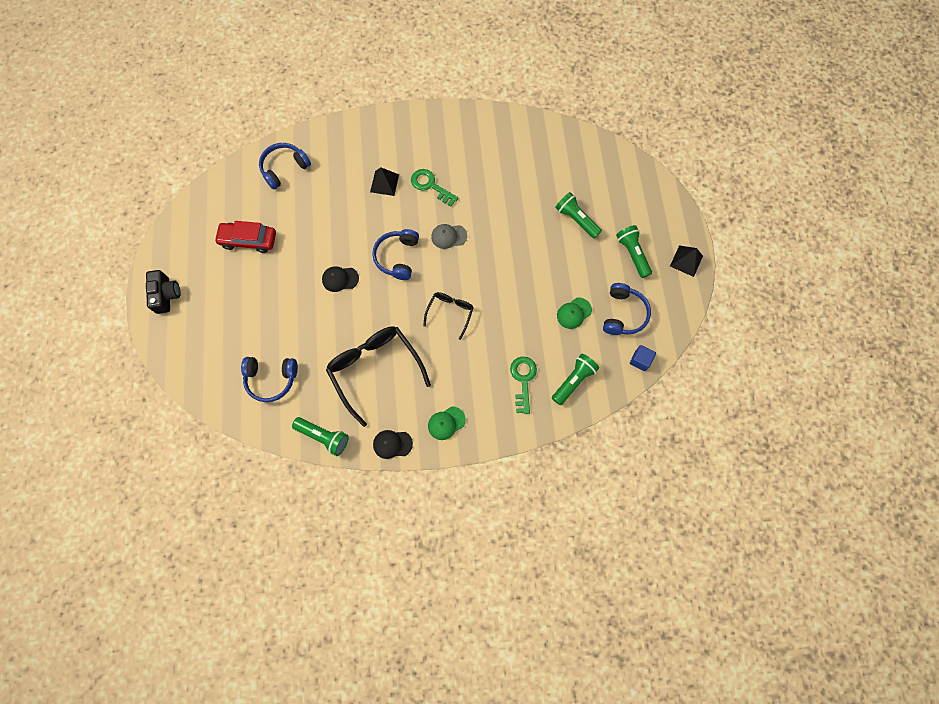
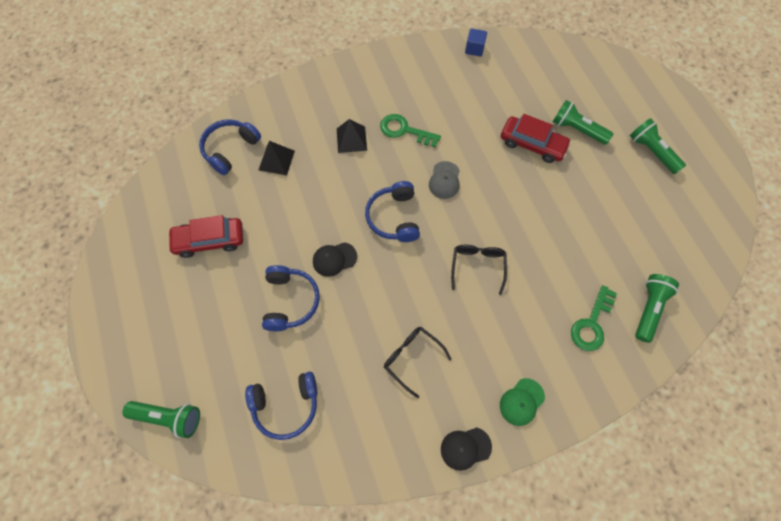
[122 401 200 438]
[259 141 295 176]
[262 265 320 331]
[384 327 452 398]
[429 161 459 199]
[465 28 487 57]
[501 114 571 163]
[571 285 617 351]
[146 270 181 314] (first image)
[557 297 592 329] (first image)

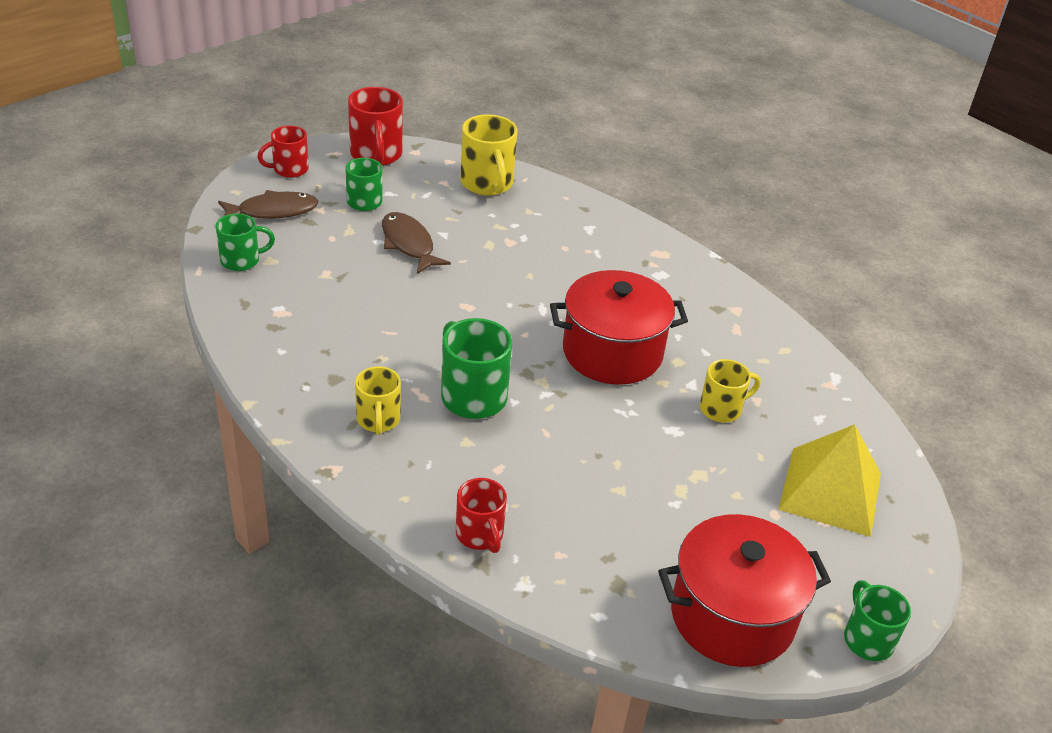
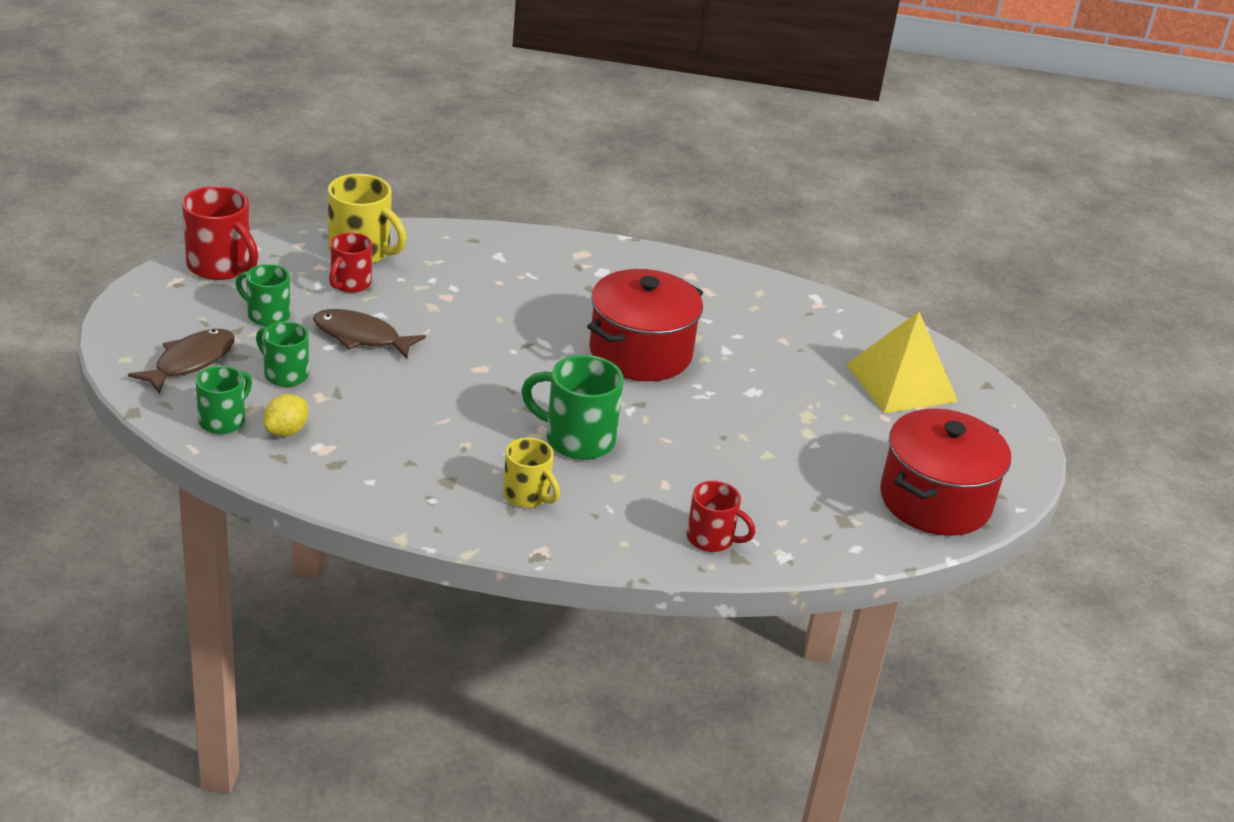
[256 321 309 387]
[263 394 308 436]
[329 232 372 293]
[700 359 761 423] (first image)

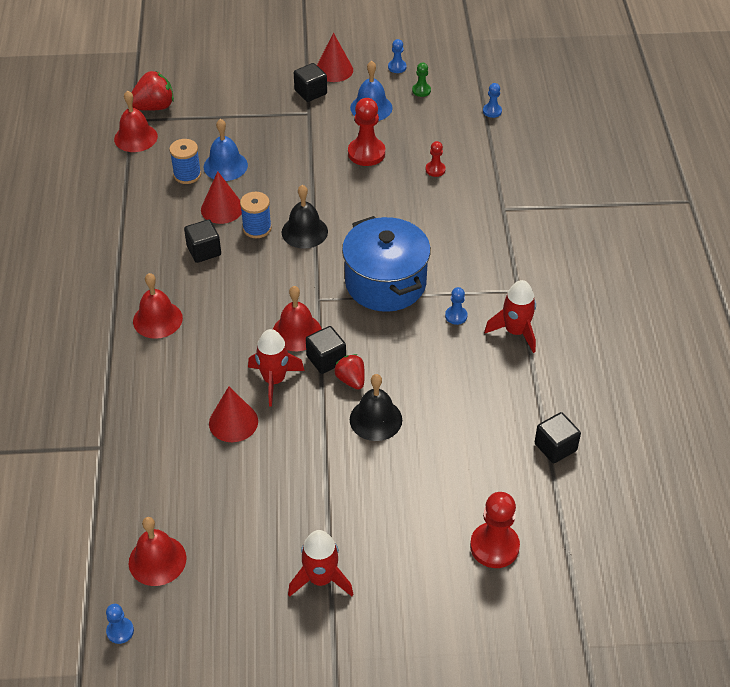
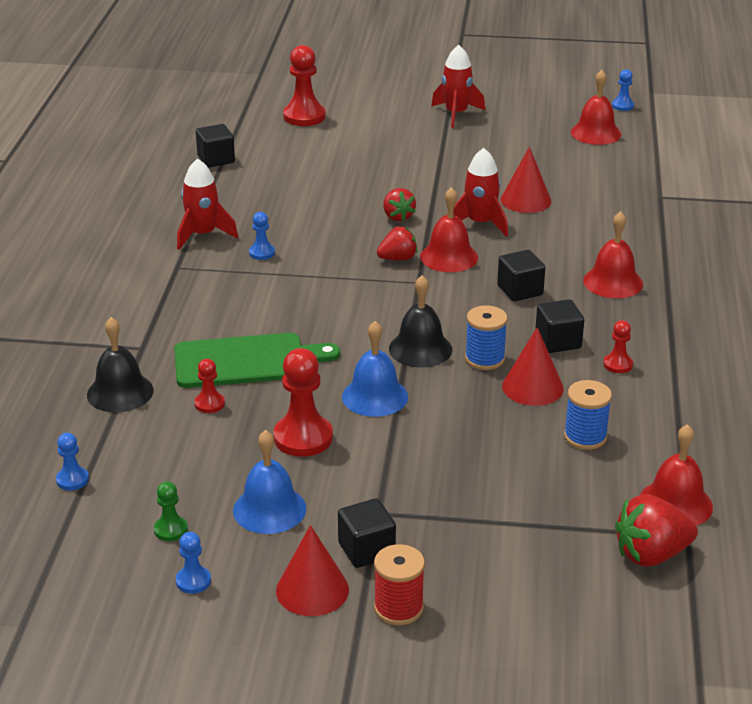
[87 317 154 413]
[174 333 340 388]
[342 321 408 417]
[374 544 425 625]
[377 226 417 260]
[497 250 545 301]
[603 320 633 373]
[342 216 431 312] (first image)

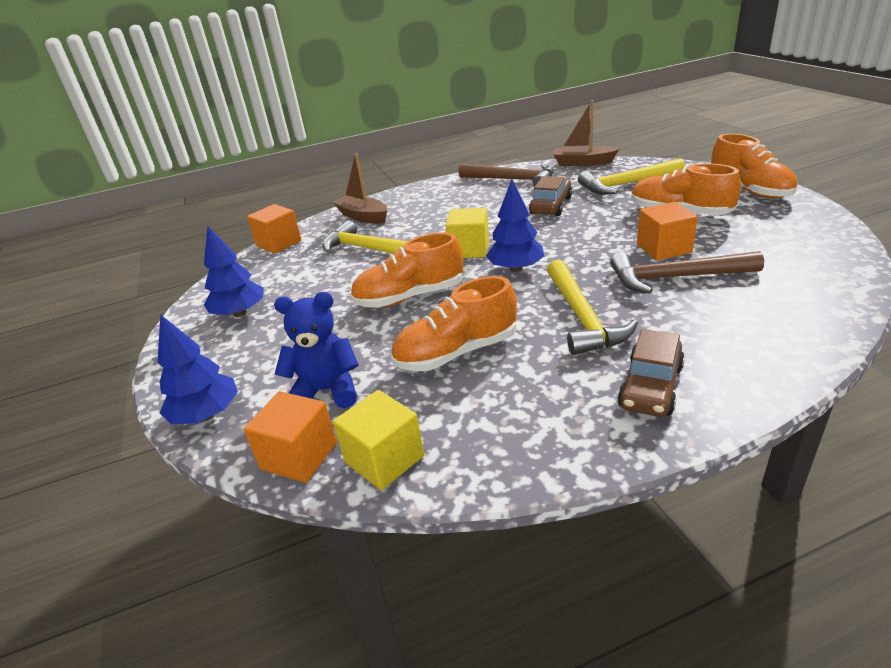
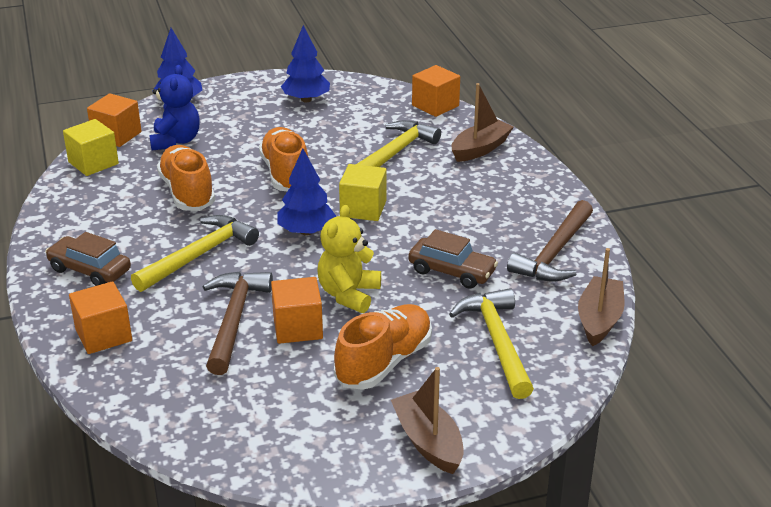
[69 281 132 354]
[131 215 259 292]
[317 205 381 313]
[391 367 464 474]

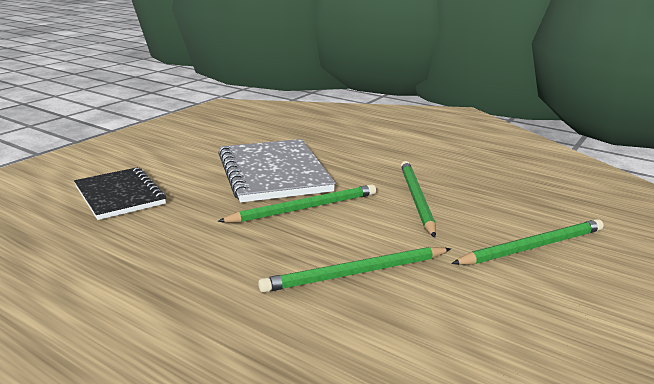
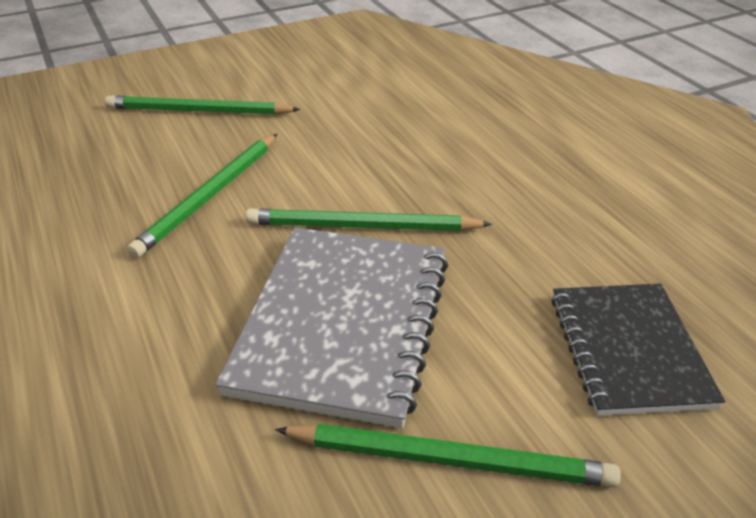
[275 424 621 488]

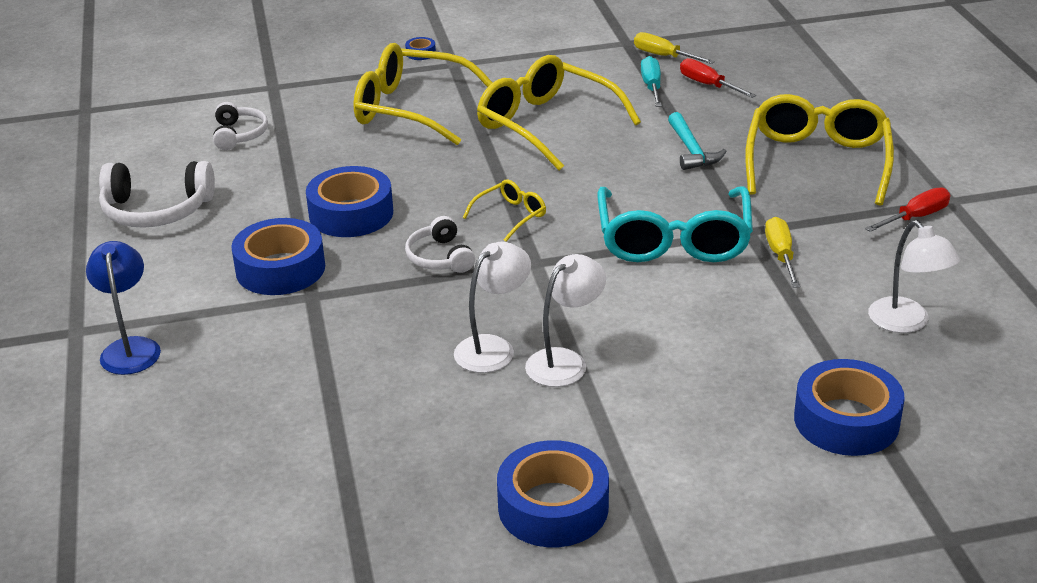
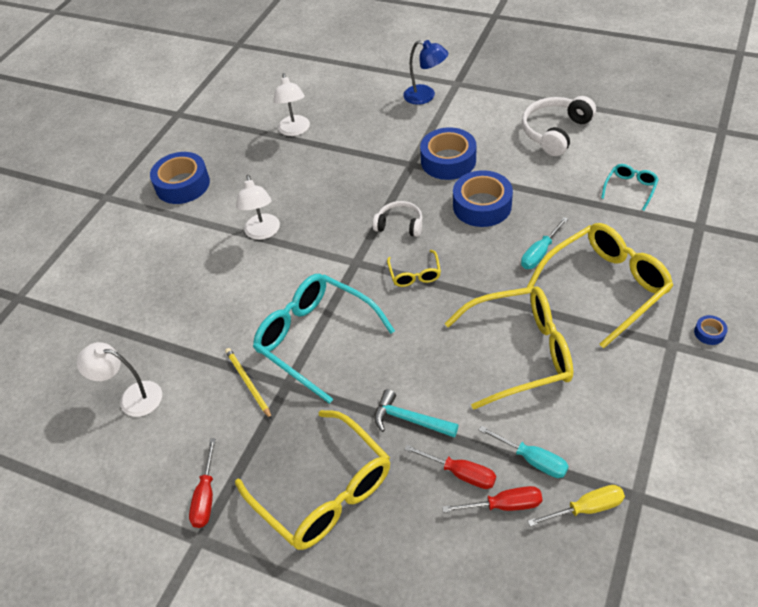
[225 348 272 419]
[273 73 310 136]
[404 445 496 489]
[521 217 568 269]
[601 164 659 211]
[794 359 905 456] (first image)

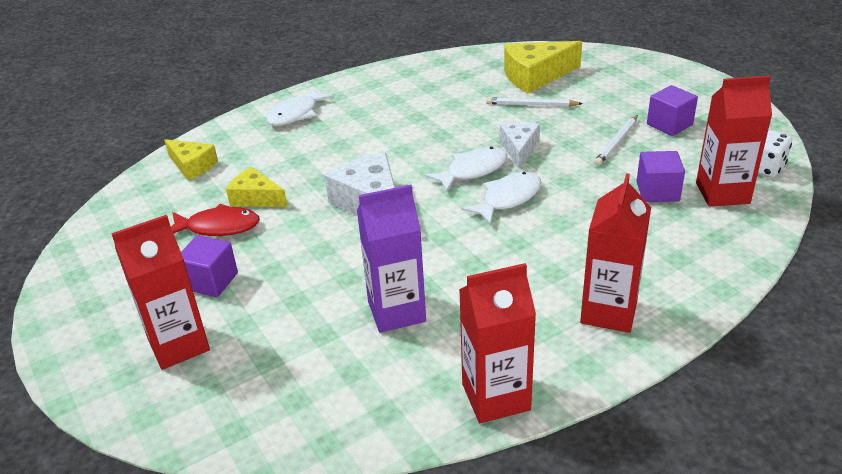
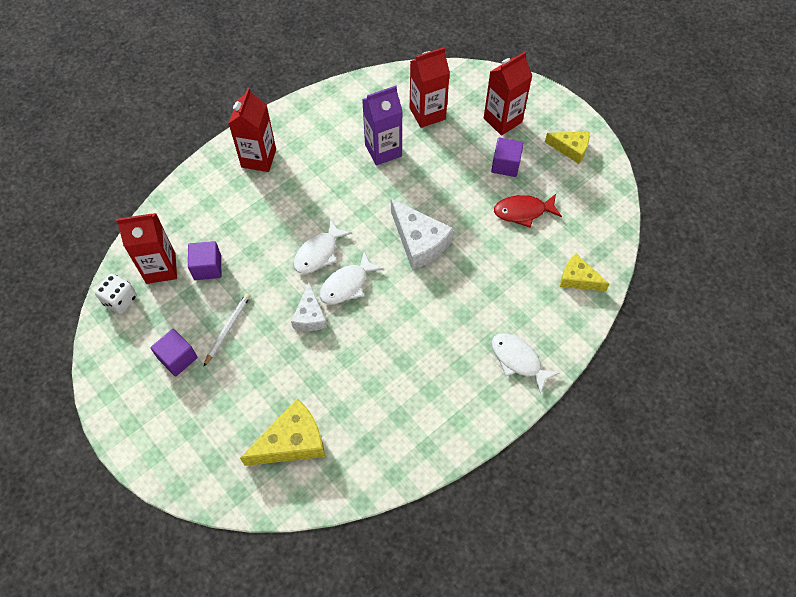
[410 47 450 128]
[492 333 560 394]
[545 131 589 164]
[486 97 583 107] (first image)

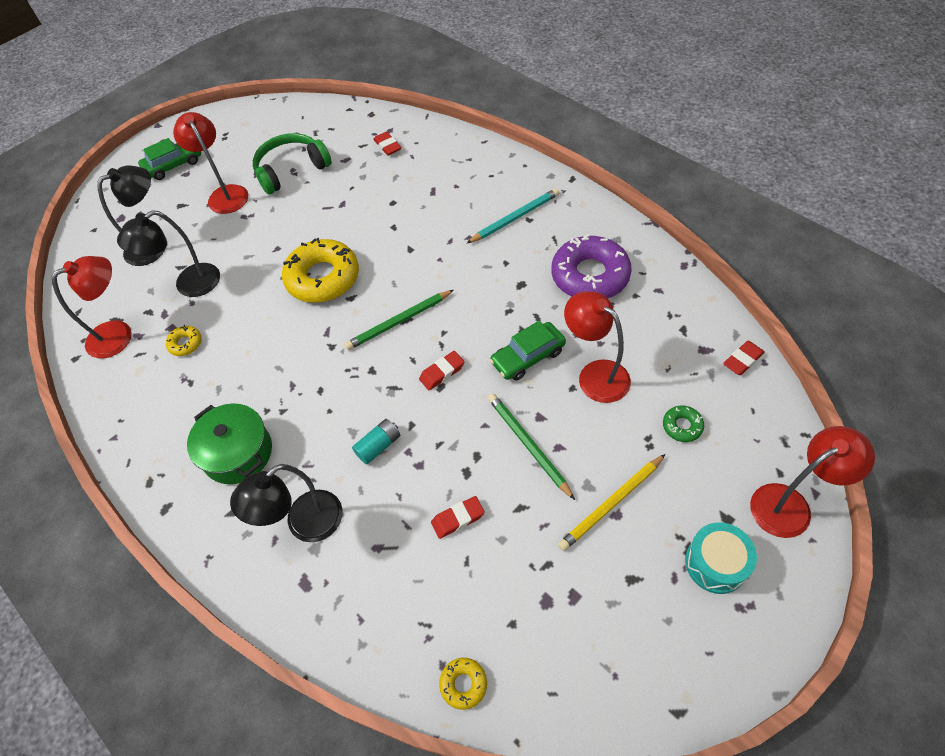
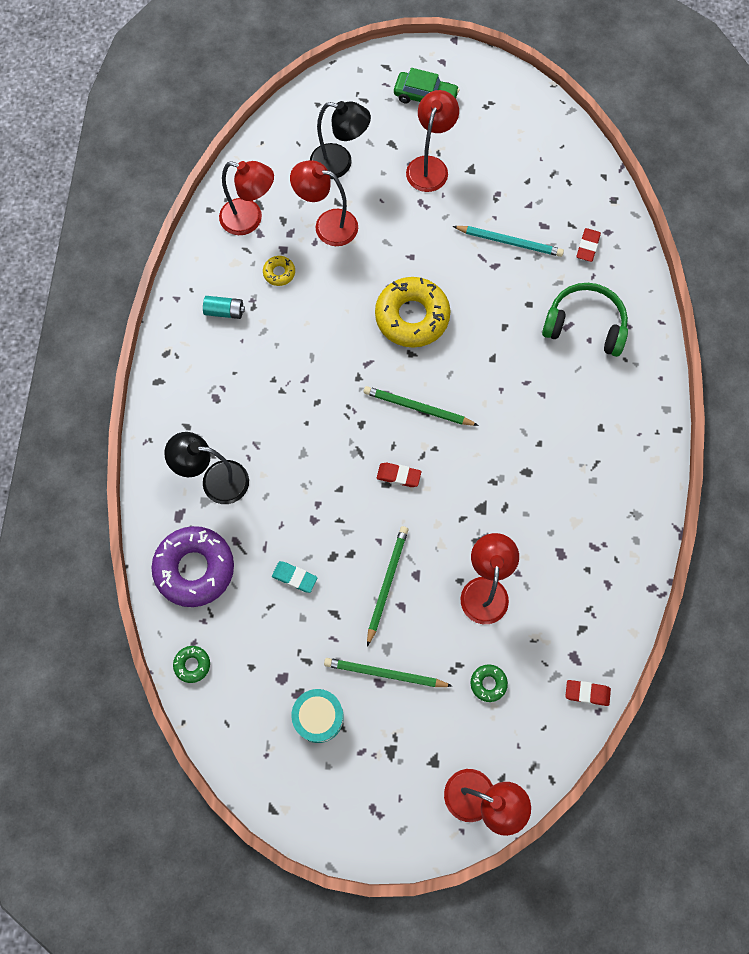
[151 526 234 607]
[173 646 210 683]
[203 296 245 319]
[272 561 317 593]
[290 160 358 246]
[291 689 344 743]
[324 658 452 687]
[452 226 564 257]
[542 283 628 357]
[187 403 272 484] (first image)
[490 321 566 381] (first image)

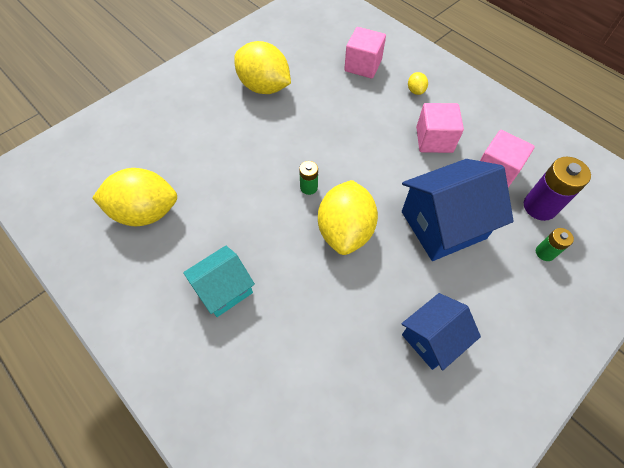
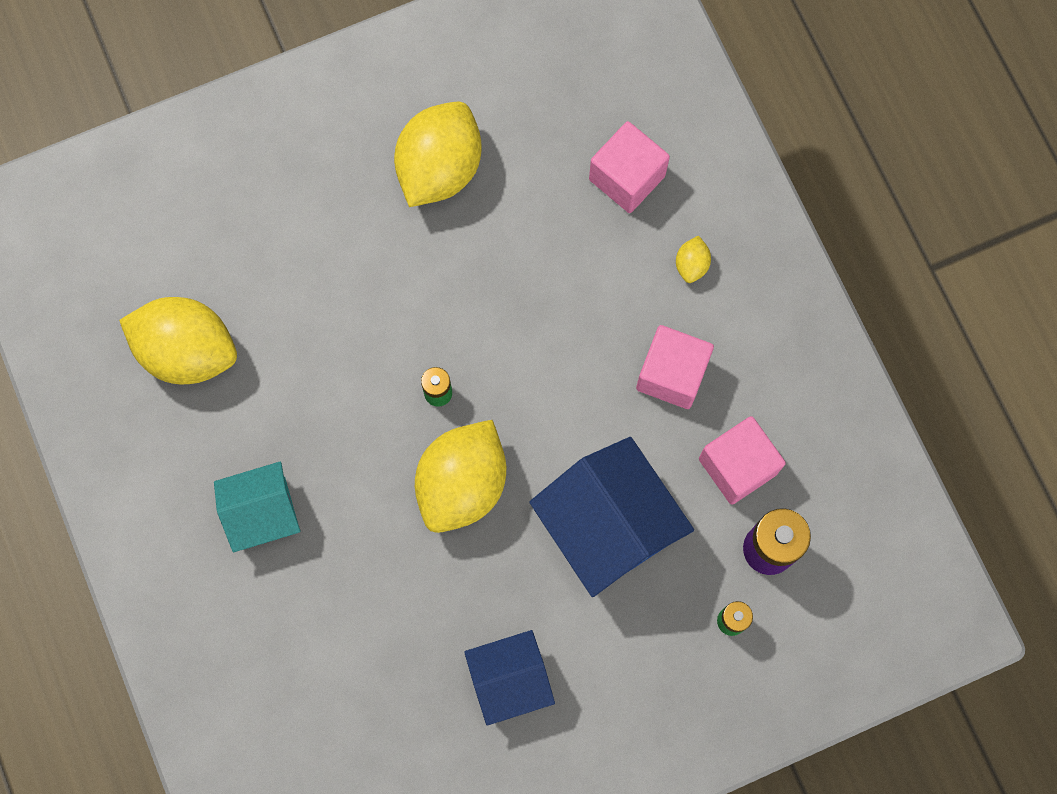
[394 102 481 207]
[529 437 694 597]

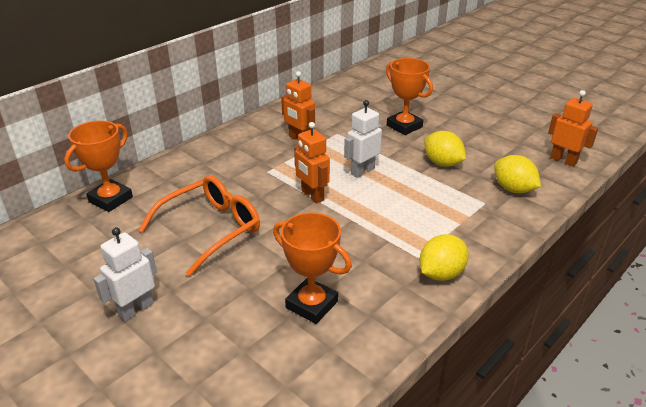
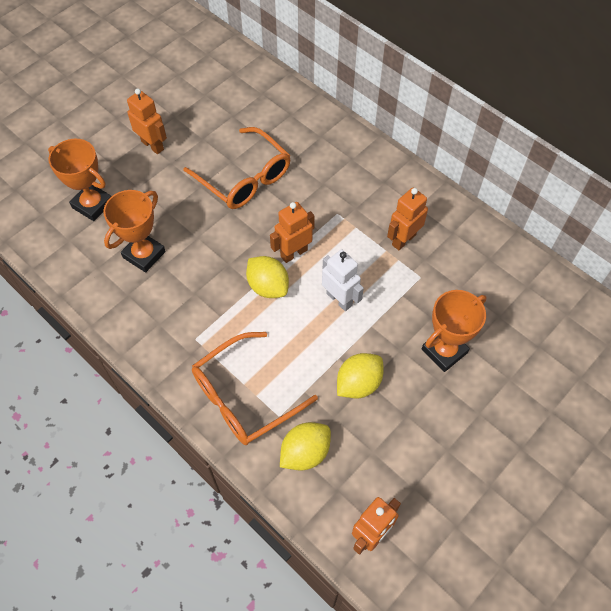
[48 139 112 221]
[127 88 167 154]
[192 332 318 445]
[246 256 289 298]

